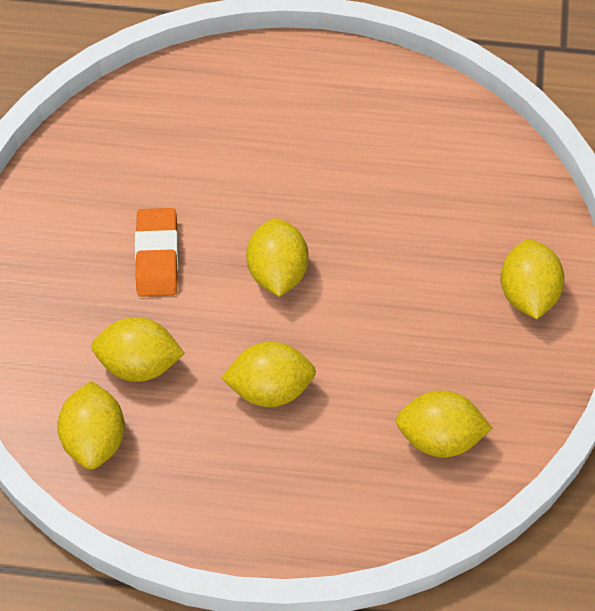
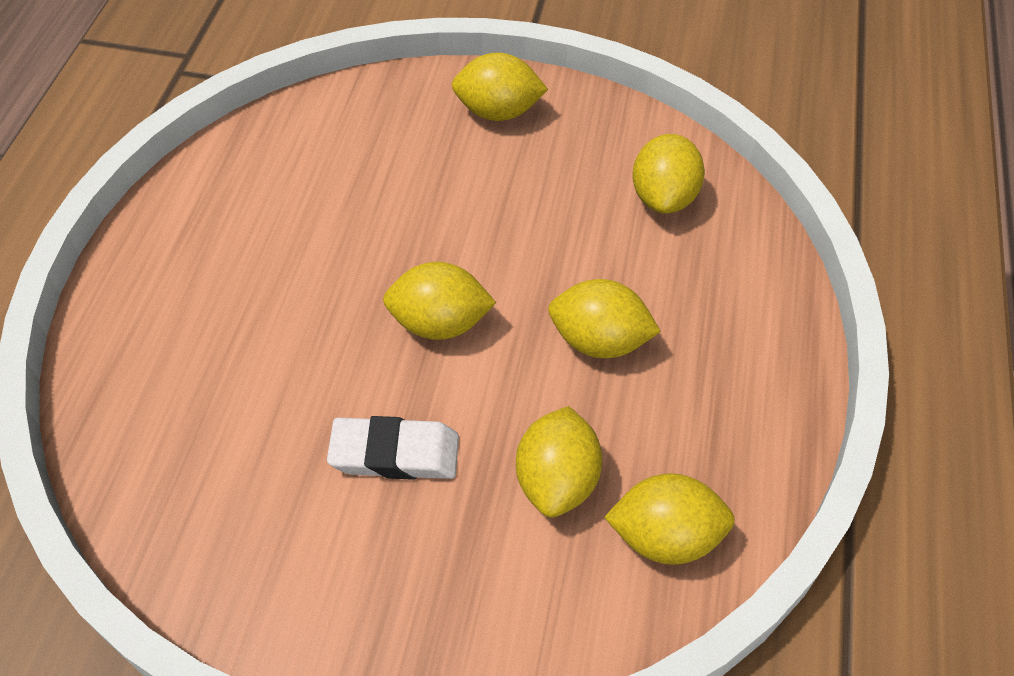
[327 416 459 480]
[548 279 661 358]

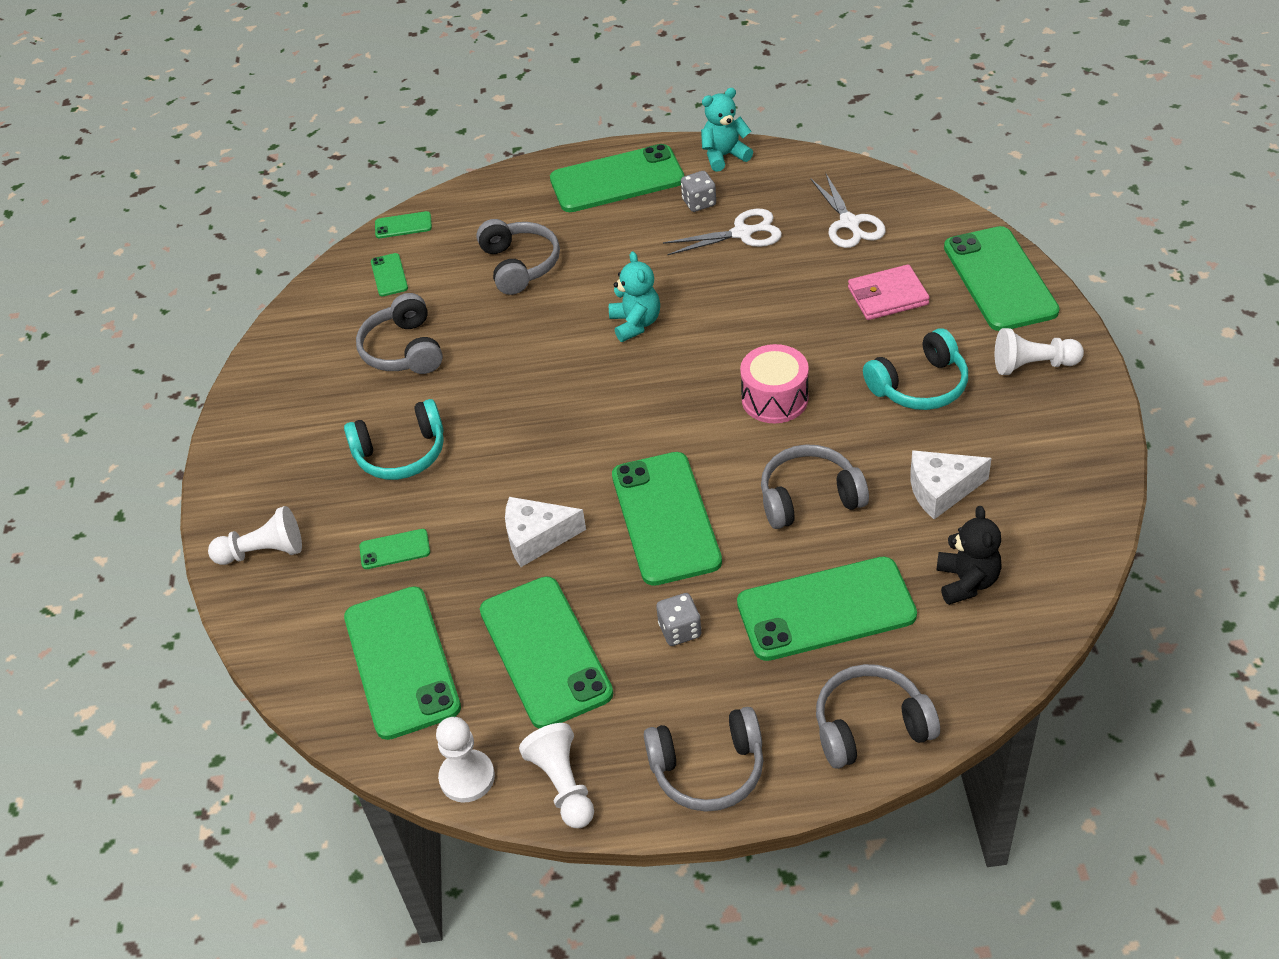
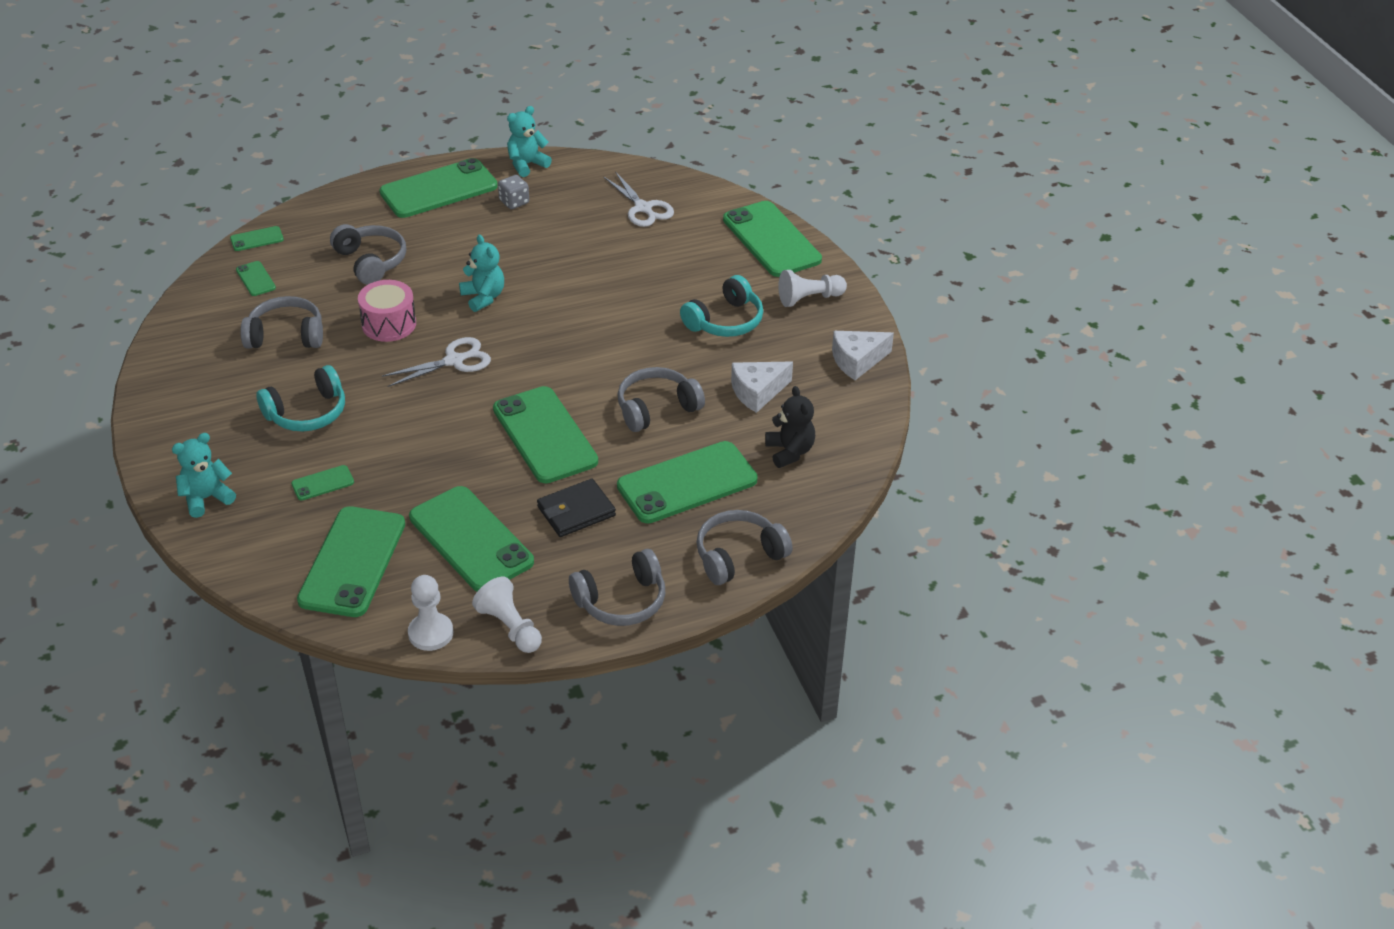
[172 433 236 518]
[241 296 323 349]
[297 506 405 617]
[358 280 416 342]
[382 337 491 387]
[537 479 616 537]
[832 331 894 380]
[848 264 930 320] (first image)

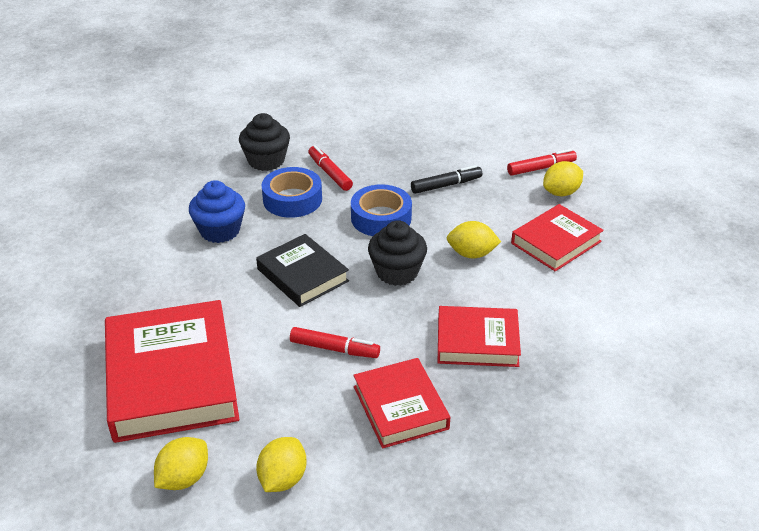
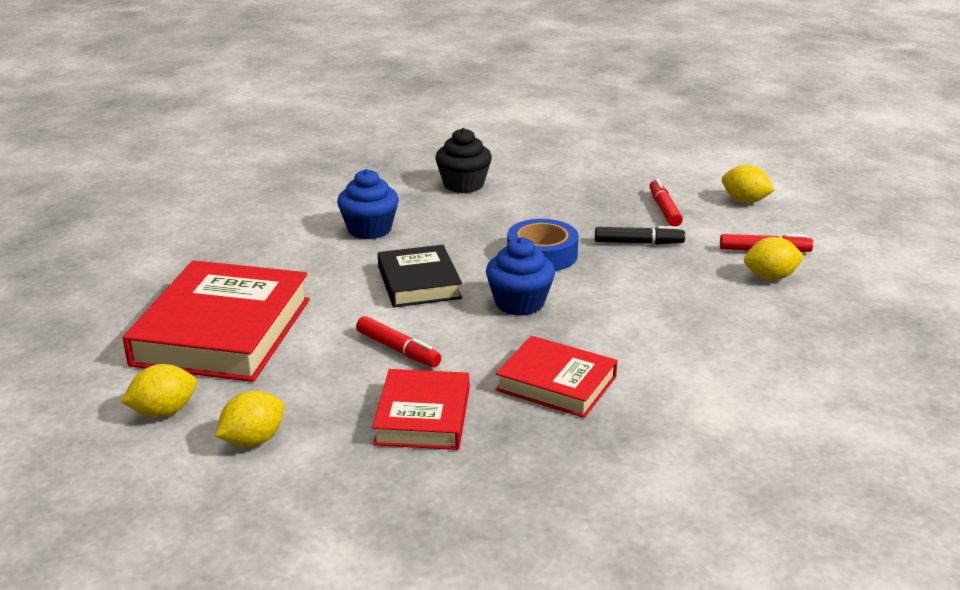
[486 237 555 316]
[649 179 683 226]
[722 165 775 203]
[262 167 322 218] (first image)
[511 204 604 271] (first image)

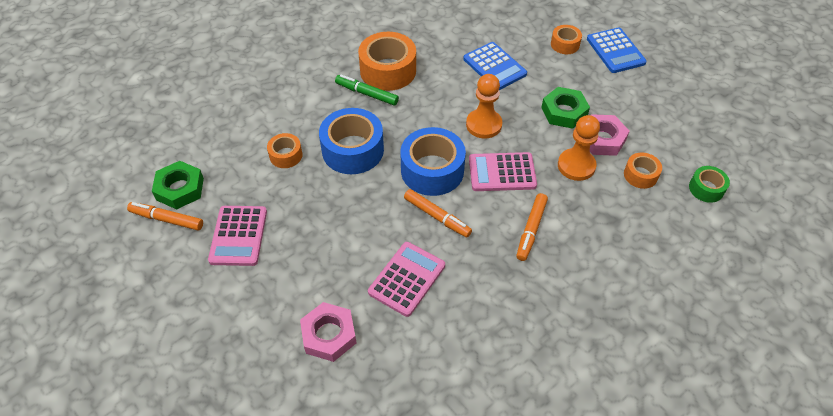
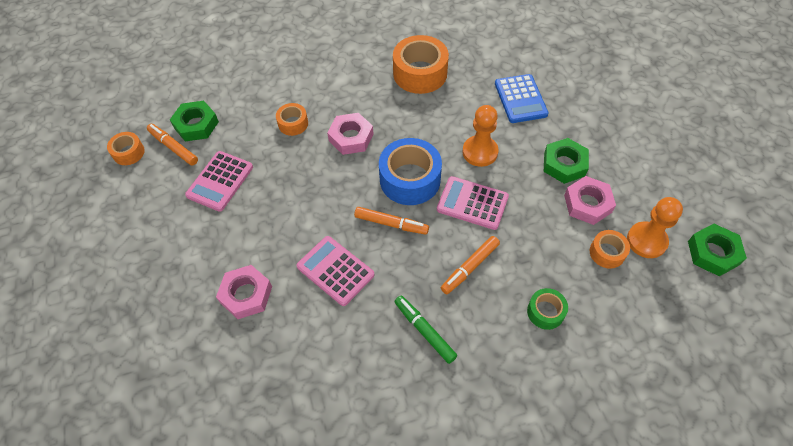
[107 132 145 165]
[297 236 374 306]
[327 113 373 155]
[354 207 429 235]
[394 296 457 364]
[527 288 568 330]
[627 197 683 258]
[688 224 747 276]
[587 27 647 73] (first image)

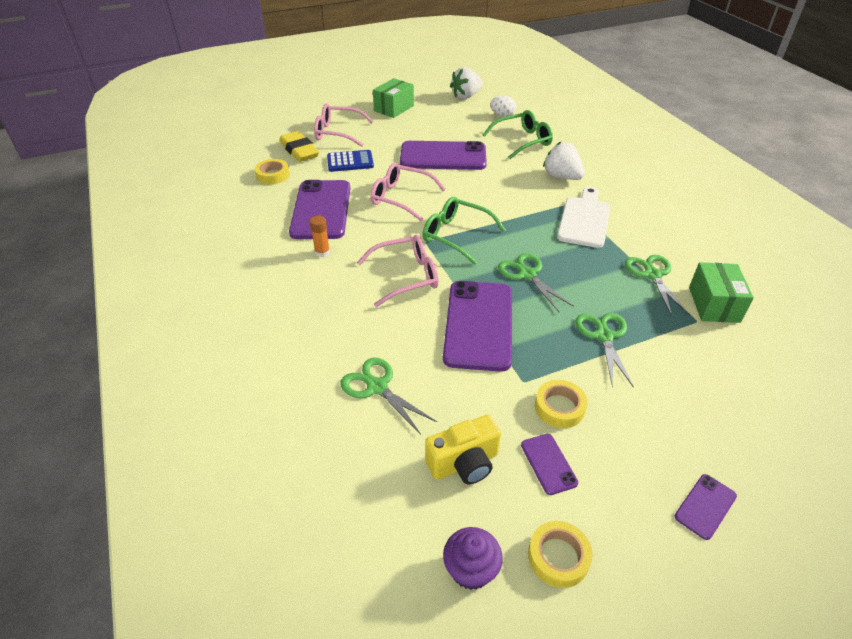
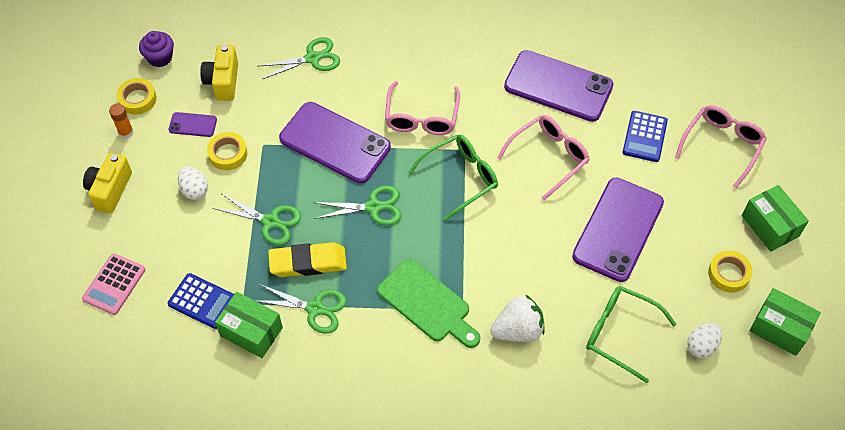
[82 253 145 315]
[83 153 132 213]
[109 103 134 139]
[168 273 234 329]
[178 166 208 200]
[268 242 347 277]
[377 259 480 348]
[586 286 676 383]
[708 251 753 293]
[750 288 821 356]

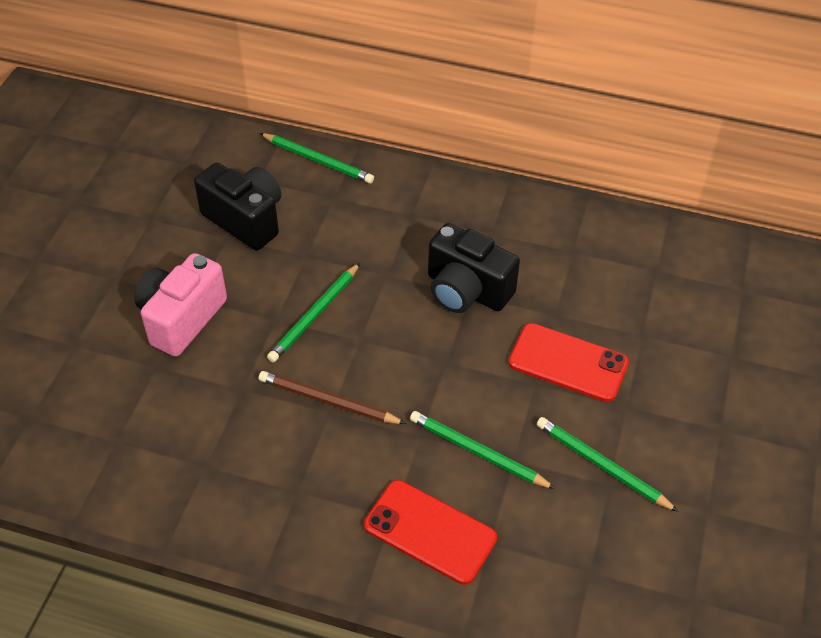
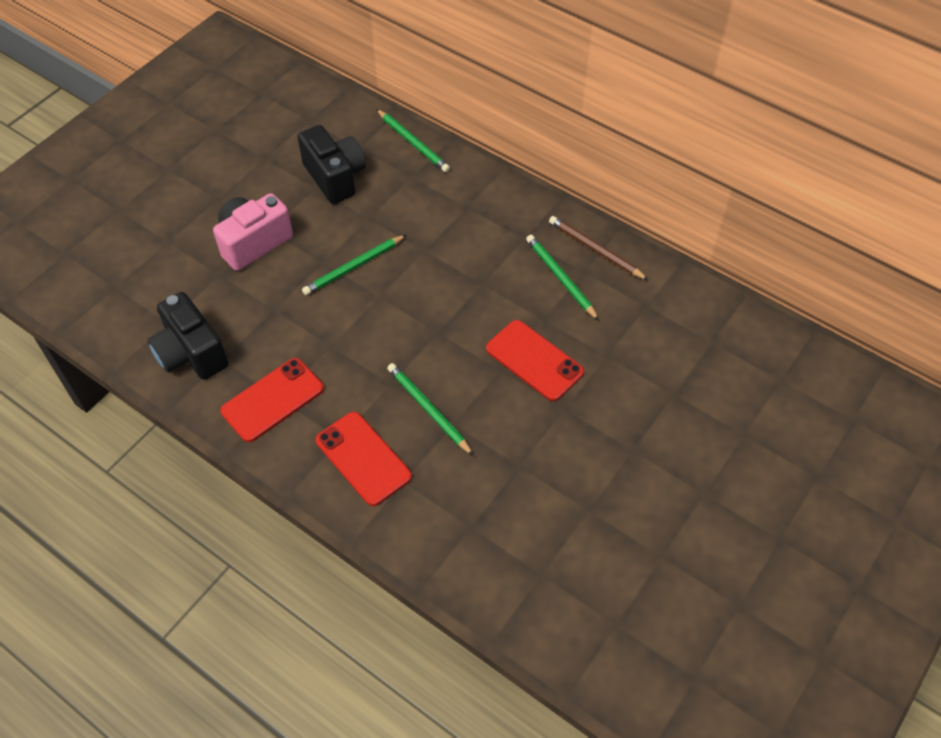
[147 292 228 380]
[220 358 324 442]
[526 235 599 320]
[549 216 648 280]

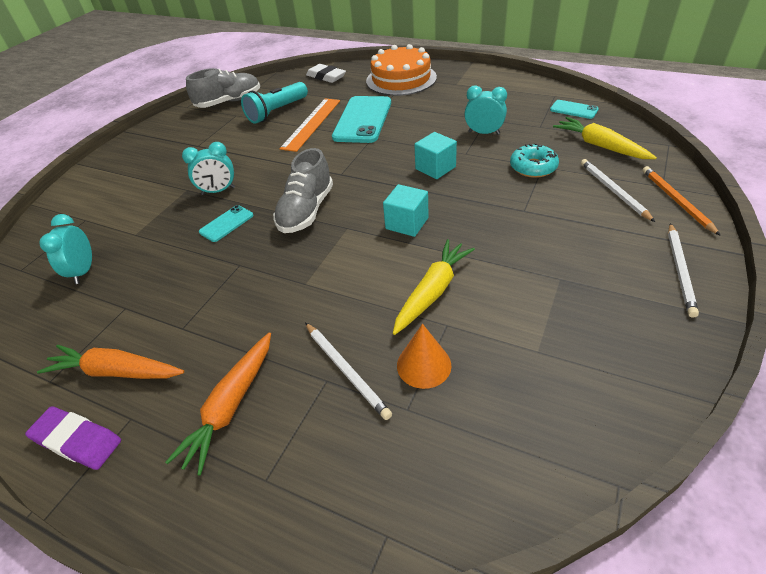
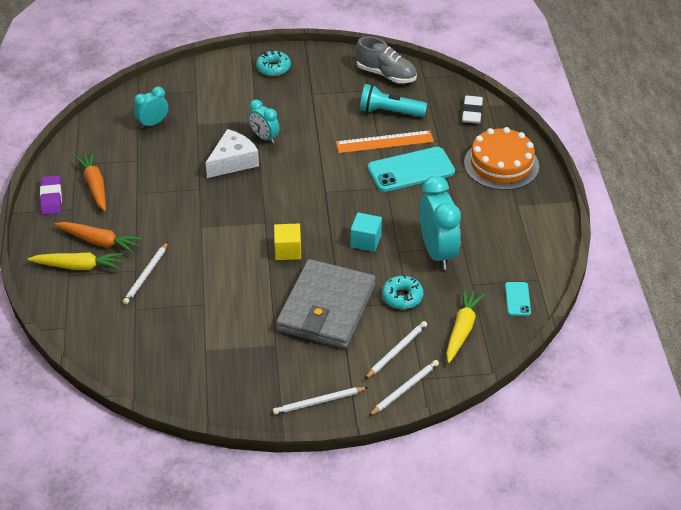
[27 252 123 270]
[54 222 142 253]
[205 129 259 178]
[256 51 291 76]
[274 224 301 260]
[276 259 376 349]
[369 360 439 416]
[419 176 461 270]
[273 148 333 233] (first image)
[397 324 451 389] (first image)

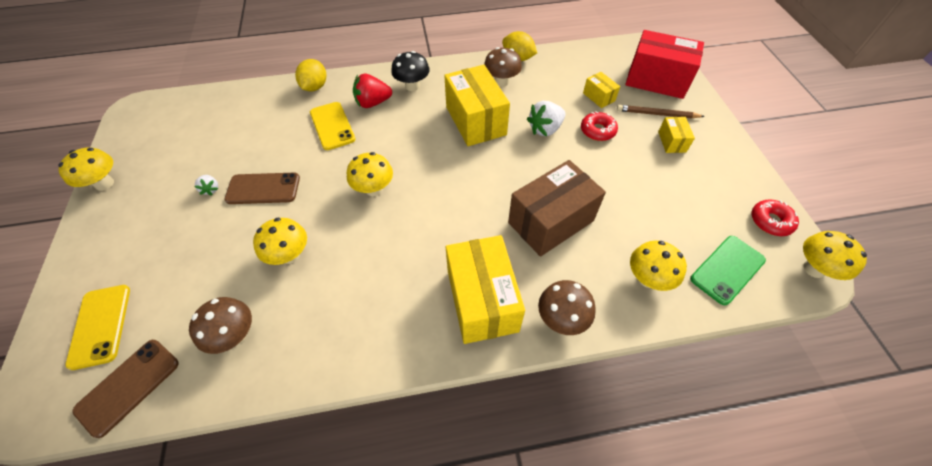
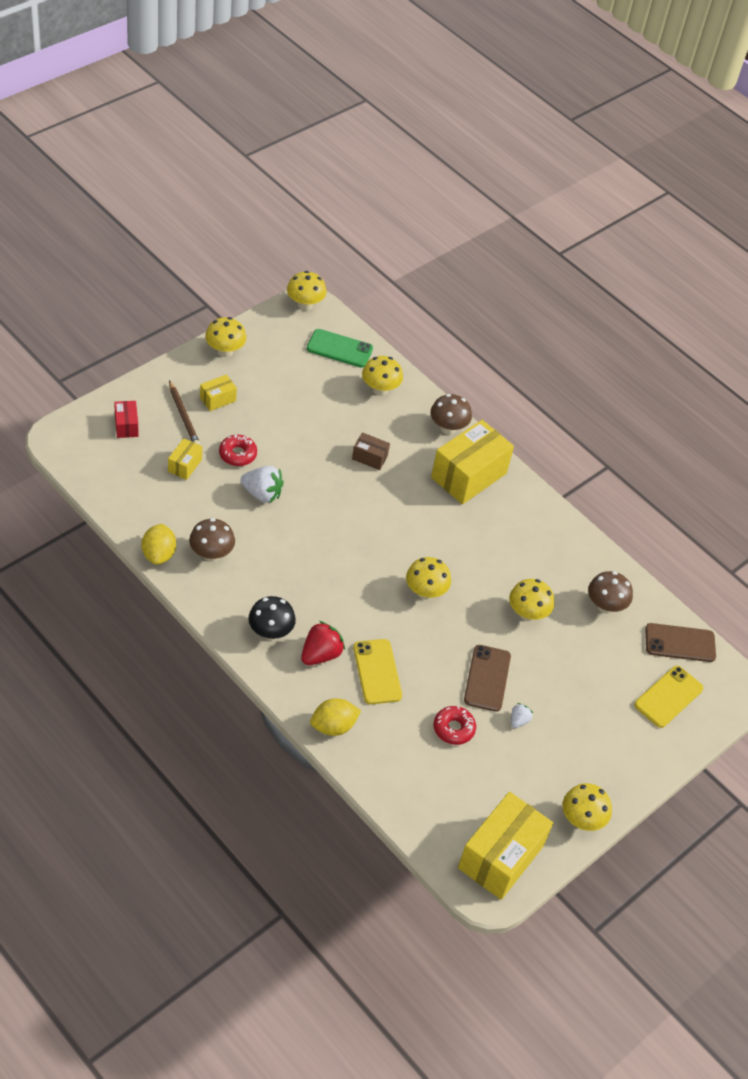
[114 401 139 438]
[205 317 246 357]
[301 621 345 665]
[352 432 390 470]
[353 639 402 704]
[434 706 476 745]
[458 792 553 900]
[464 645 511 712]

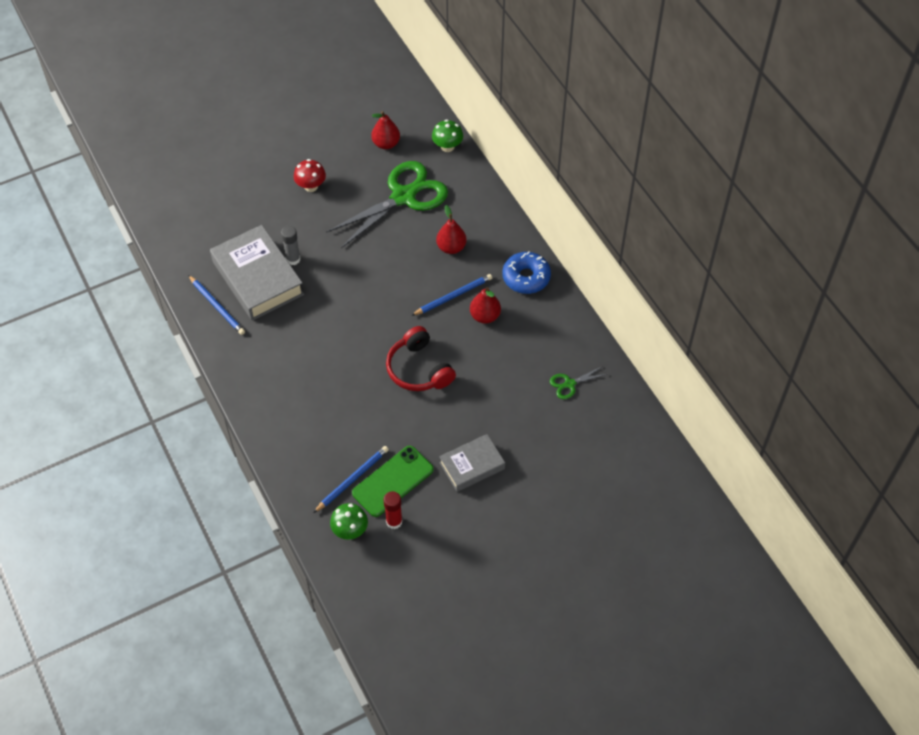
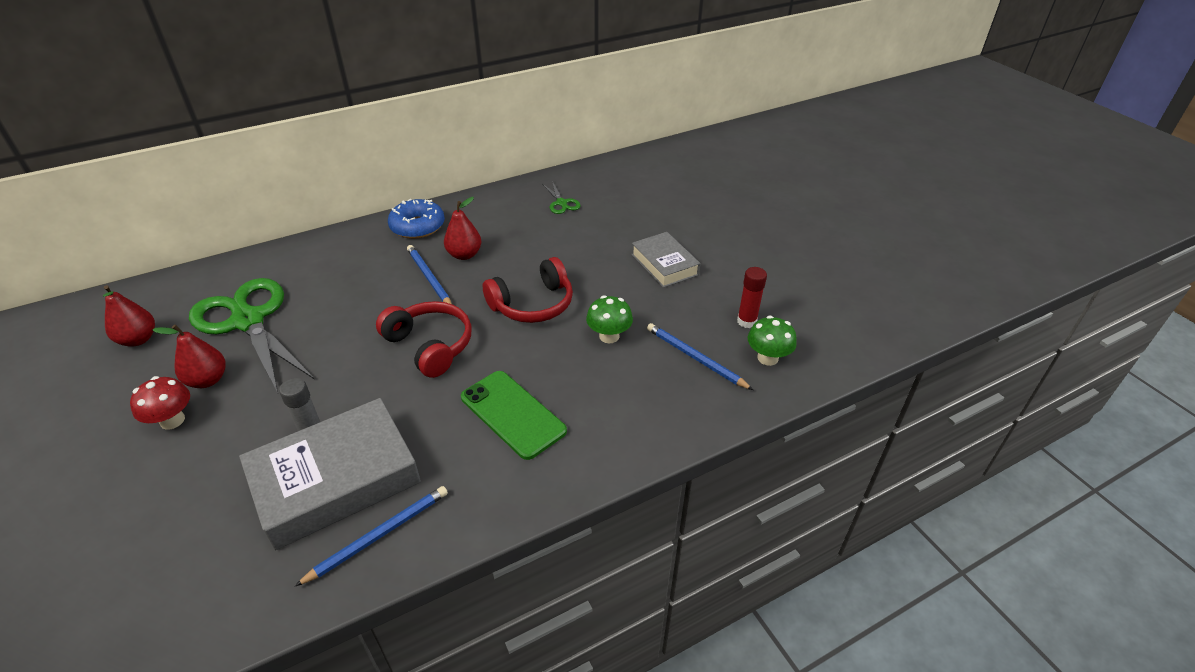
[152 325 226 388]
[376 301 472 378]
[461 371 567 460]
[586 295 633 343]

